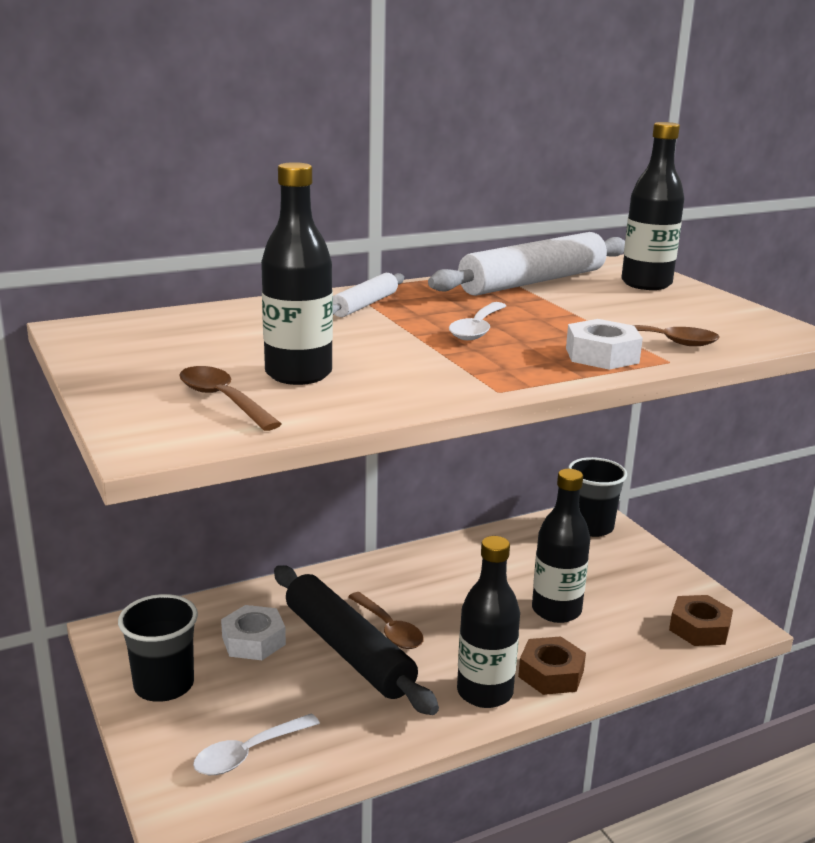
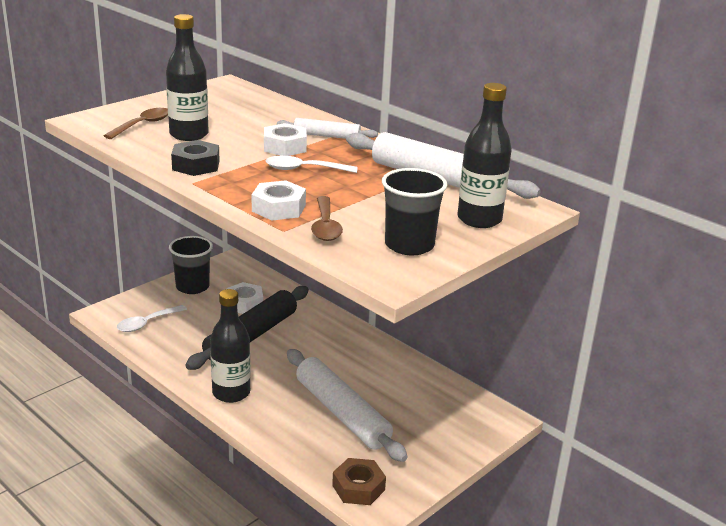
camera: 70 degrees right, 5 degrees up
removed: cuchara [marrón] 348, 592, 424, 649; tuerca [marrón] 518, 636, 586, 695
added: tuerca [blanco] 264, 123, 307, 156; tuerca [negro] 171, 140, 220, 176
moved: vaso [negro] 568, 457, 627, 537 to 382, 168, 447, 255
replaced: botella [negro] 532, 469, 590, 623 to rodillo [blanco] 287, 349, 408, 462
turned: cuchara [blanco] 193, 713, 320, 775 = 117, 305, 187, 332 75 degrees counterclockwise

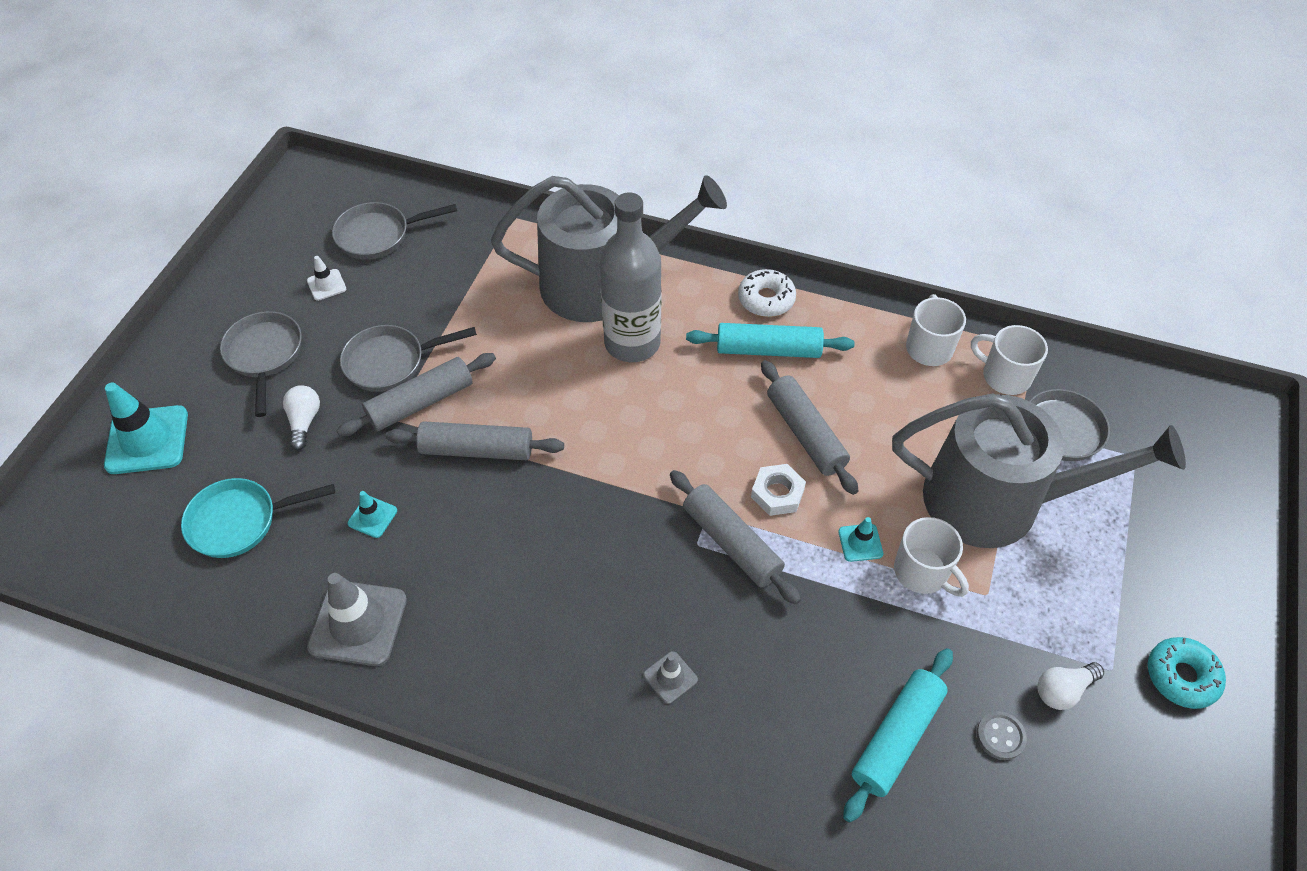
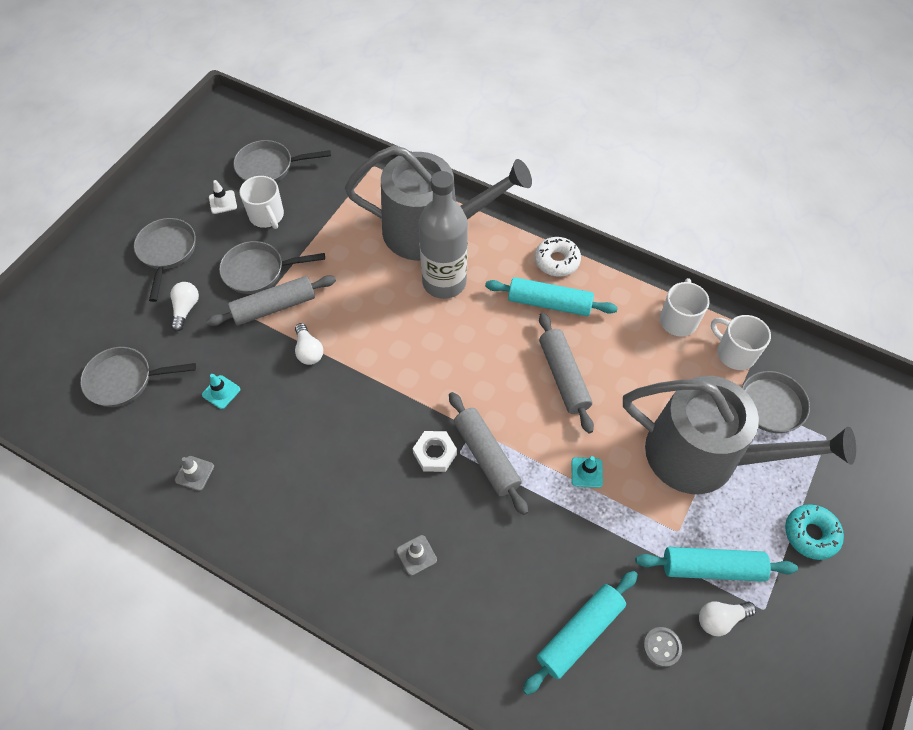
camera: 10 degrees right, 5 degrees up
removed: cono de tráfico [turquesa] 104, 383, 188, 474
added: rodillo [turquesa] 636, 547, 798, 582
moved: tuerca [blanco] 751, 464, 806, 516 to 413, 431, 457, 472; taza [blanco] 894, 517, 969, 597 to 239, 176, 284, 229; rosquilla [turquesa] 1148, 637, 1226, 709 to 785, 504, 844, 560
replaced: rodillo [gris] 386, 421, 564, 460 to bombilla [blanco] 295, 323, 323, 365
recoloured: sartén [turquesa] 181, 478, 335, 558 to sartén [gris] 80, 347, 196, 407
resized: cono de tráfico [gris] 307, 573, 407, 666 = 175, 456, 214, 491 x0.50

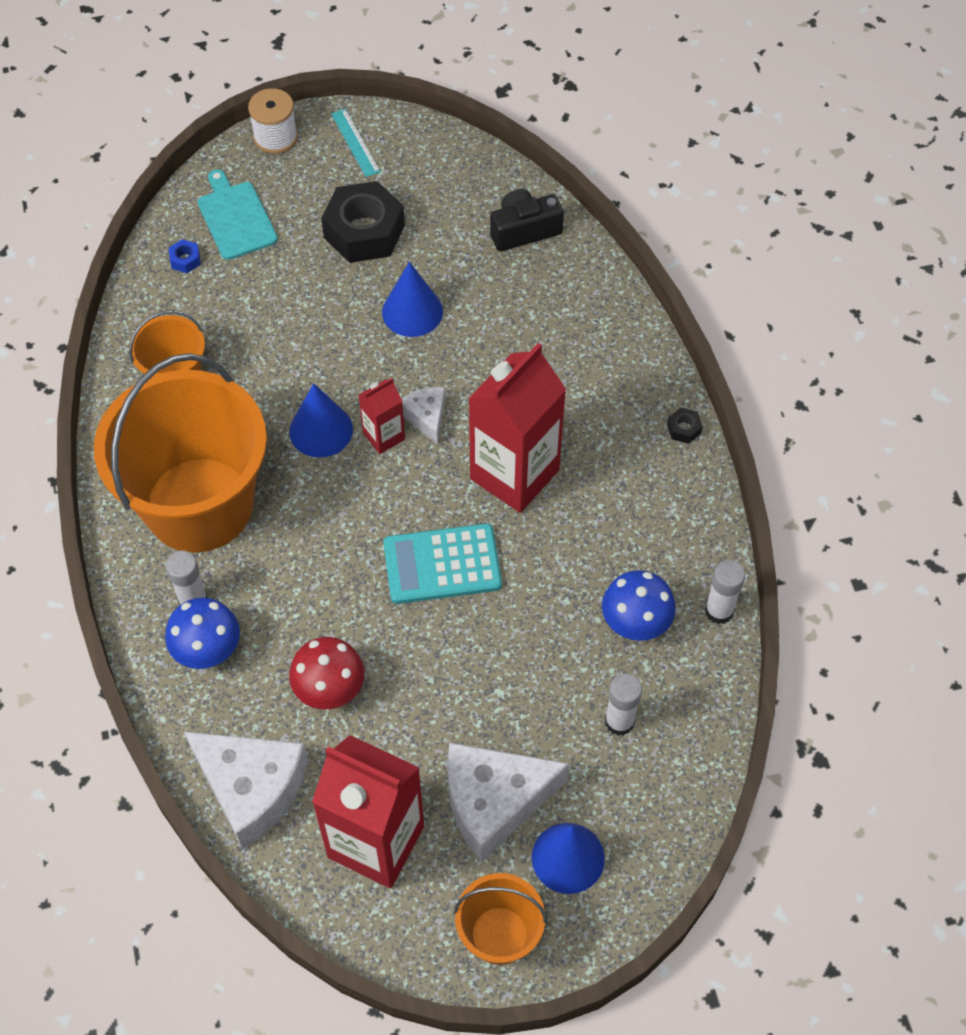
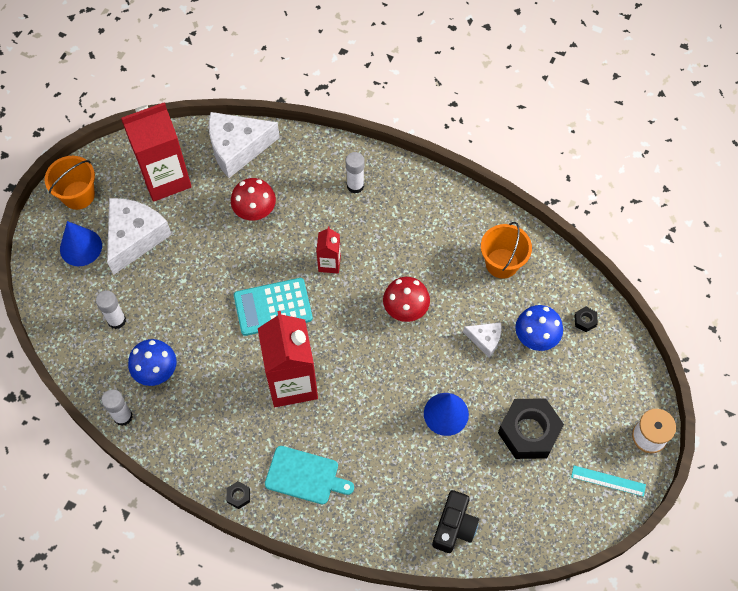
camera: 130 degrees right, 5 degrees up
removed: balde [naranja] 94, 353, 267, 553
moved: tabla de cortar [turquesa] 198, 169, 278, 260 to 265, 446, 354, 504; cartón de leche [rojo] 359, 378, 405, 454 to 316, 227, 341, 273; queso [blanco] 402, 387, 445, 445 to 463, 322, 502, 357; seta [azul] 165, 598, 240, 669 to 515, 305, 563, 351
replaced: cono [azul] 289, 383, 353, 458 to seta [rojo] 383, 277, 430, 322
recoloured: tuerca [azul] 169, 239, 201, 273 to tuerca [negro] 574, 307, 598, 332
turned: calculadora [turquesa] 383, 523, 502, 604 = 234, 278, 313, 336 135 degrees counterclockwise

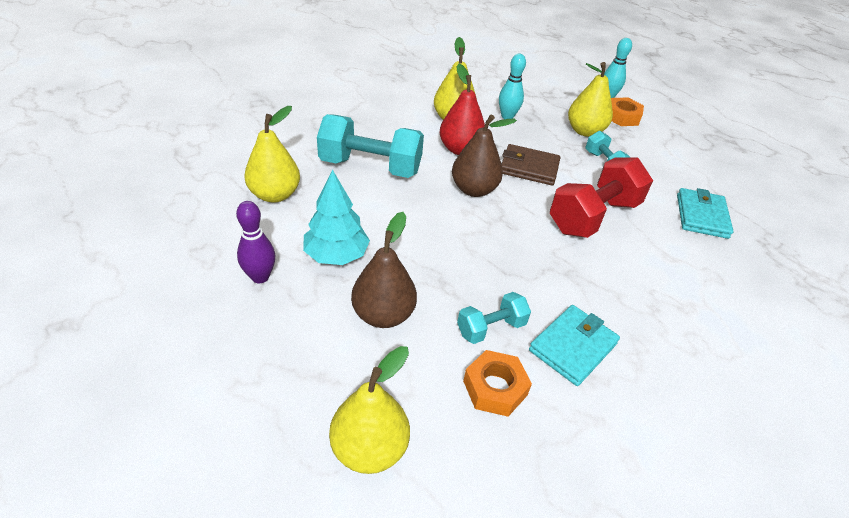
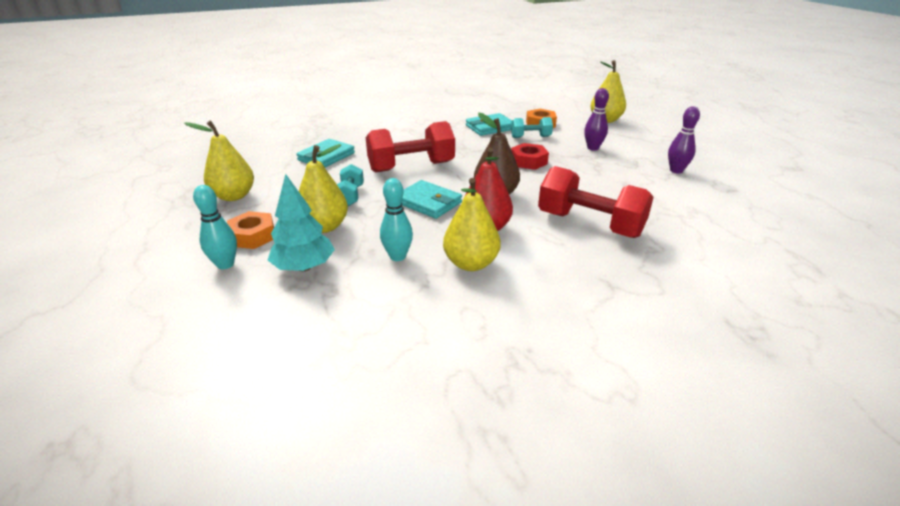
camera: 155 degrees left, 10 degrees down
added: tuerca [rojo] 511, 143, 549, 170
moved: pera [amarillo] 244, 106, 300, 203 to 184, 121, 254, 201; árbol [turquesa] 303, 170, 370, 265 to 268, 174, 335, 271
replaced: pera [marrón] 351, 212, 417, 328 to bolo [morado] 584, 88, 609, 151
recoloured: mancuerna [turquesa] 317, 114, 424, 178 to mancuerna [rojo] 538, 166, 654, 238; cartera [marrón] 502, 144, 561, 185 to cartera [turquesa] 402, 180, 462, 219

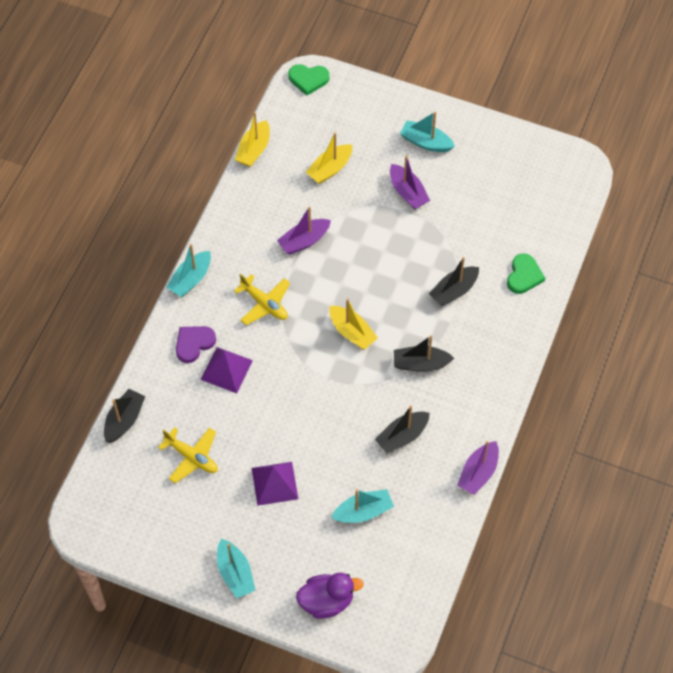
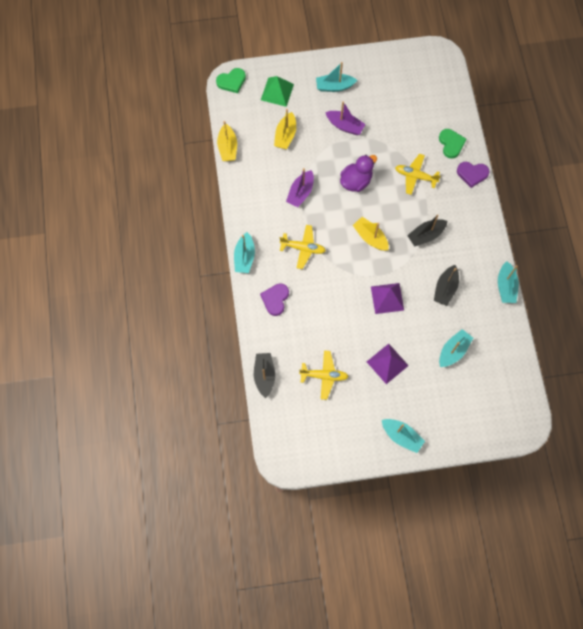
camera: 30 degrees left, 10 degrees up
added: pirámide [verde] 261, 76, 294, 107; corazón [morado] 457, 162, 489, 188
moved: pirámide [morado] 201, 347, 253, 393 to 371, 283, 404, 314; pato [morado] 296, 573, 364, 619 to 340, 155, 377, 192
replaced: barco [negro] 429, 257, 479, 306 to avión [amarillo] 395, 154, 441, 195
recoloured: barco [morado] 457, 441, 499, 495 to barco [turquesa] 498, 261, 519, 303
turned: barco [amarillo] 329, 298, 378, 350 = 353, 217, 389, 251 150 degrees counterclockwise

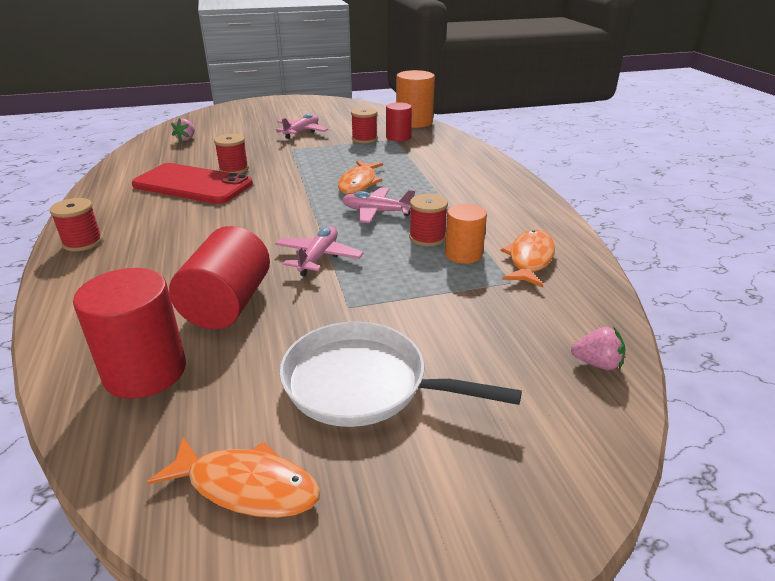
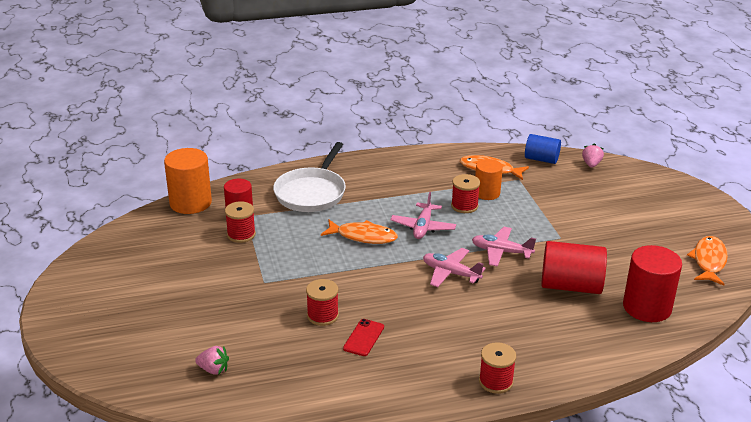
camera: 90 degrees left, 0 degrees up
added: cilindro [azul] 525, 134, 561, 164
moved: avión [rosa] 276, 114, 328, 139 to 423, 248, 486, 287; sartén [blanco] 280, 322, 522, 427 to 273, 142, 346, 212
resized: móvil [rojo] 132, 163, 253, 204 = 343, 319, 384, 356 x0.43

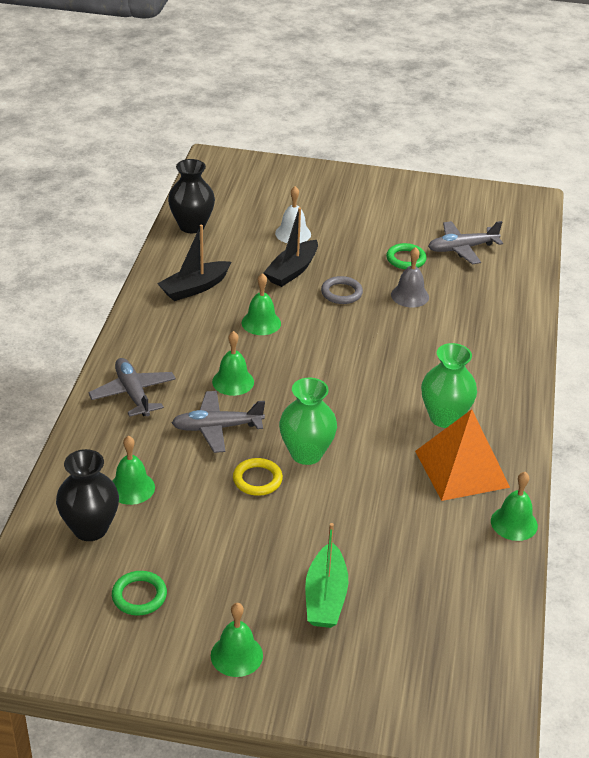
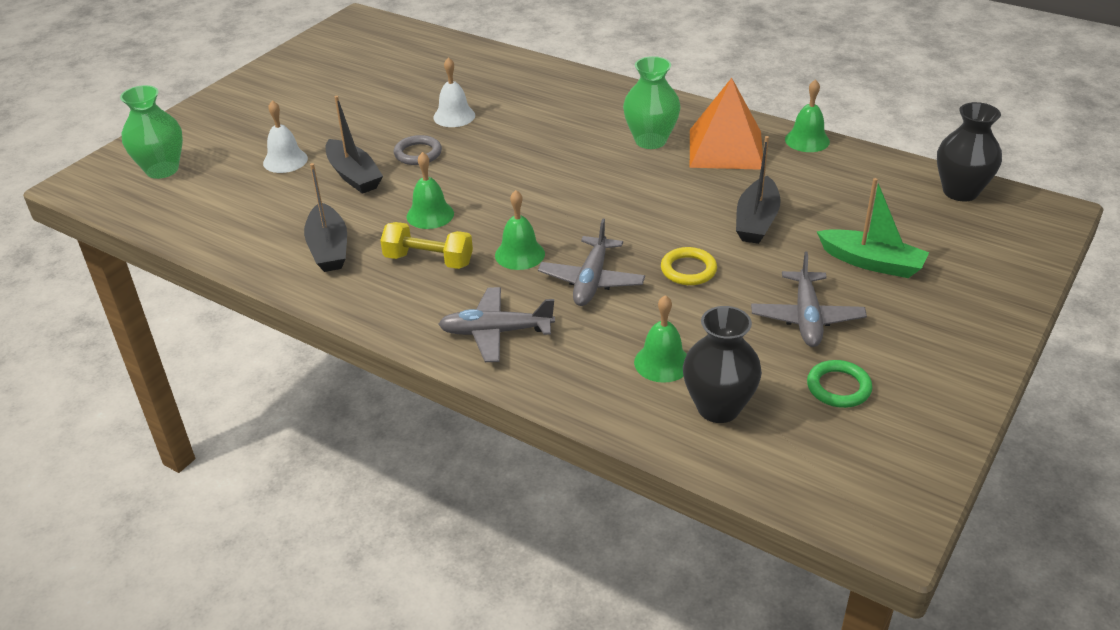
camera: 65 degrees left, 0 degrees up
removed: anillo [verde] 386, 243, 427, 269; campana [verde] 211, 603, 263, 677
added: barco [negro] 736, 136, 781, 244; mancuerna [amarillo] 380, 222, 473, 269
moved: florero [negro] 168, 159, 215, 233 to 937, 102, 1002, 201; avión [gris] 428, 221, 503, 264 to 751, 251, 867, 347; florero [verde] 279, 378, 337, 465 to 120, 85, 183, 179
recoloured: campana [gris] 391, 247, 429, 307 to campana [blanco] 433, 57, 475, 127

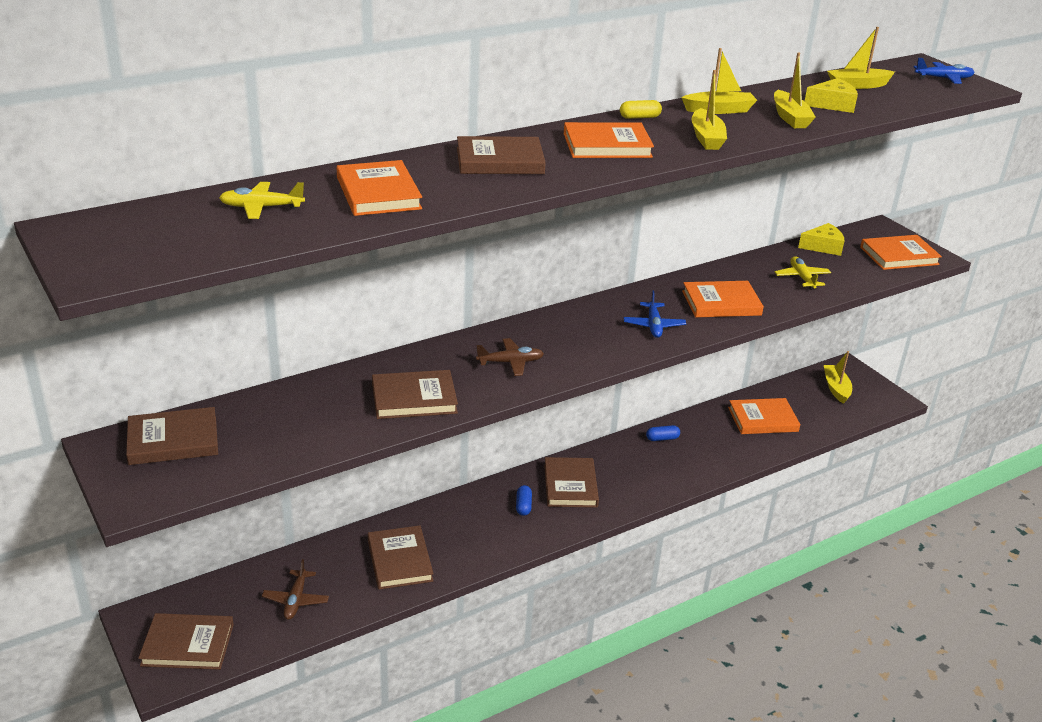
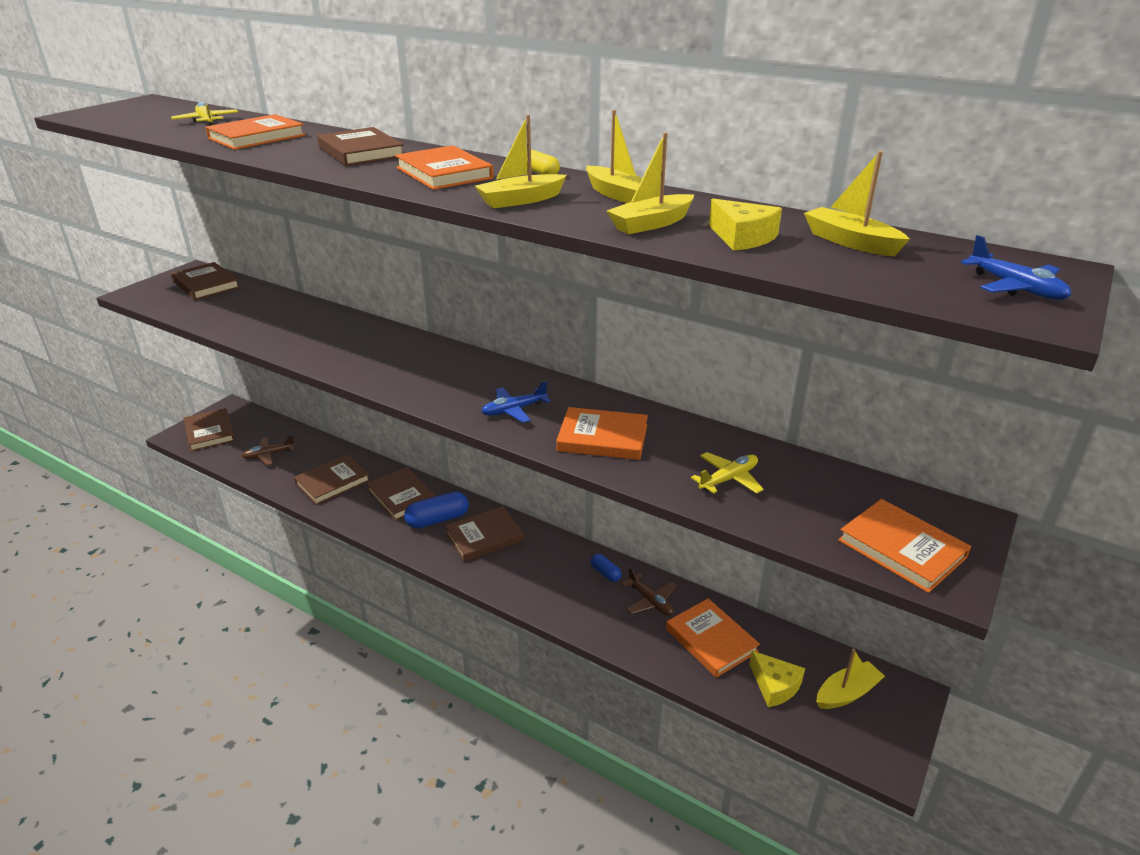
camera: 65 degrees right, 0 degrees up
moved: queso [amarillo] 798, 223, 844, 256 to 749, 651, 805, 707; avión [marrón] 476, 338, 544, 376 to 621, 567, 677, 616; libro [marrón] 372, 370, 458, 419 to 366, 467, 436, 521
turned: libro [naranja] 682, 281, 764, 318 = 556, 407, 648, 460 45 degrees counterclockwise
resized: cápsula [azul] 516, 485, 532, 516 = 404, 492, 469, 528 x1.81

